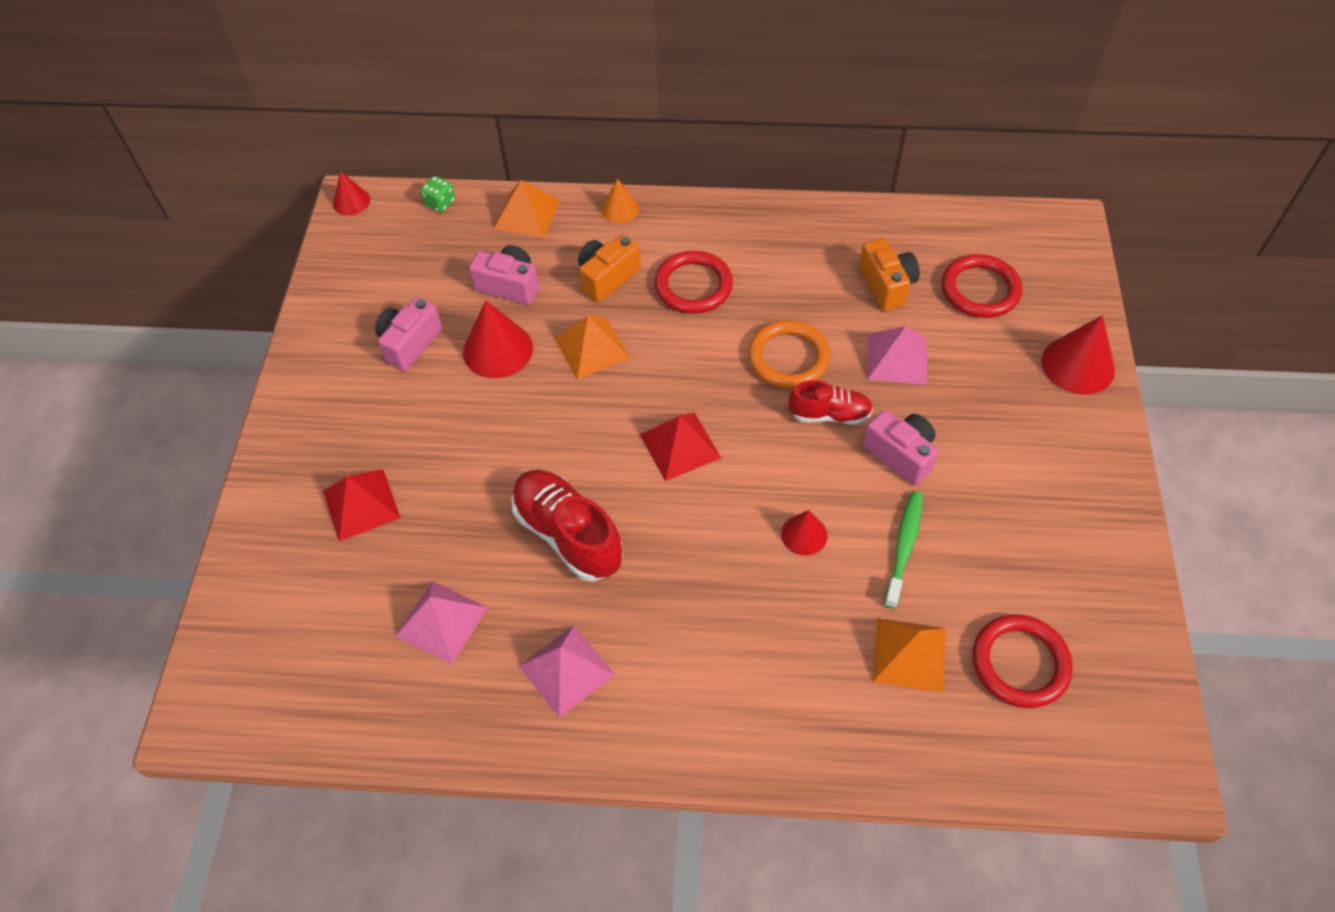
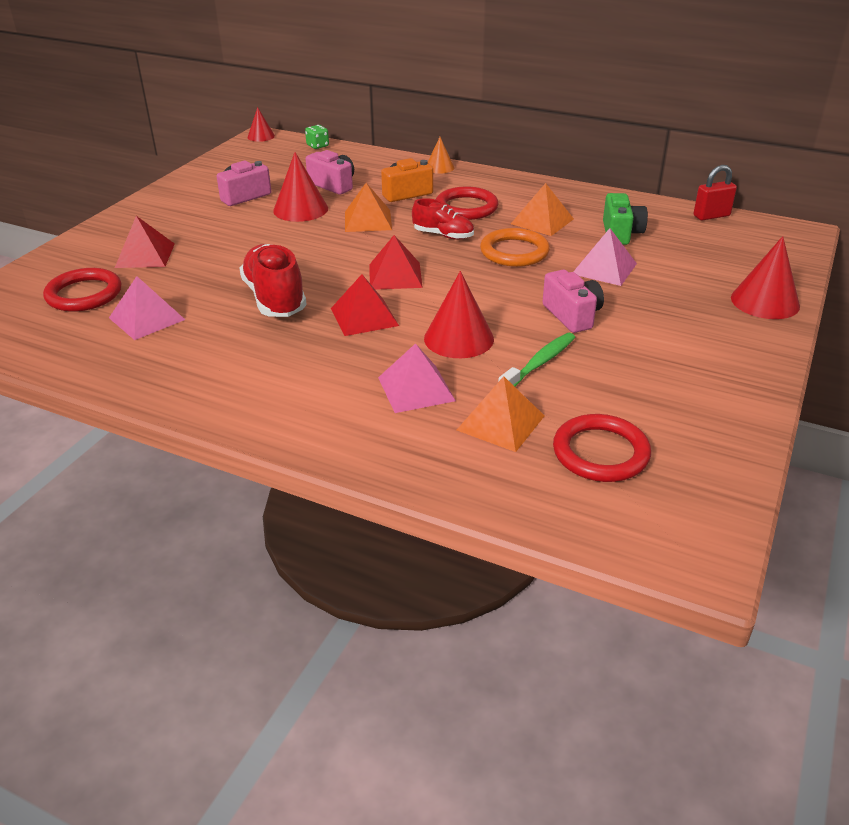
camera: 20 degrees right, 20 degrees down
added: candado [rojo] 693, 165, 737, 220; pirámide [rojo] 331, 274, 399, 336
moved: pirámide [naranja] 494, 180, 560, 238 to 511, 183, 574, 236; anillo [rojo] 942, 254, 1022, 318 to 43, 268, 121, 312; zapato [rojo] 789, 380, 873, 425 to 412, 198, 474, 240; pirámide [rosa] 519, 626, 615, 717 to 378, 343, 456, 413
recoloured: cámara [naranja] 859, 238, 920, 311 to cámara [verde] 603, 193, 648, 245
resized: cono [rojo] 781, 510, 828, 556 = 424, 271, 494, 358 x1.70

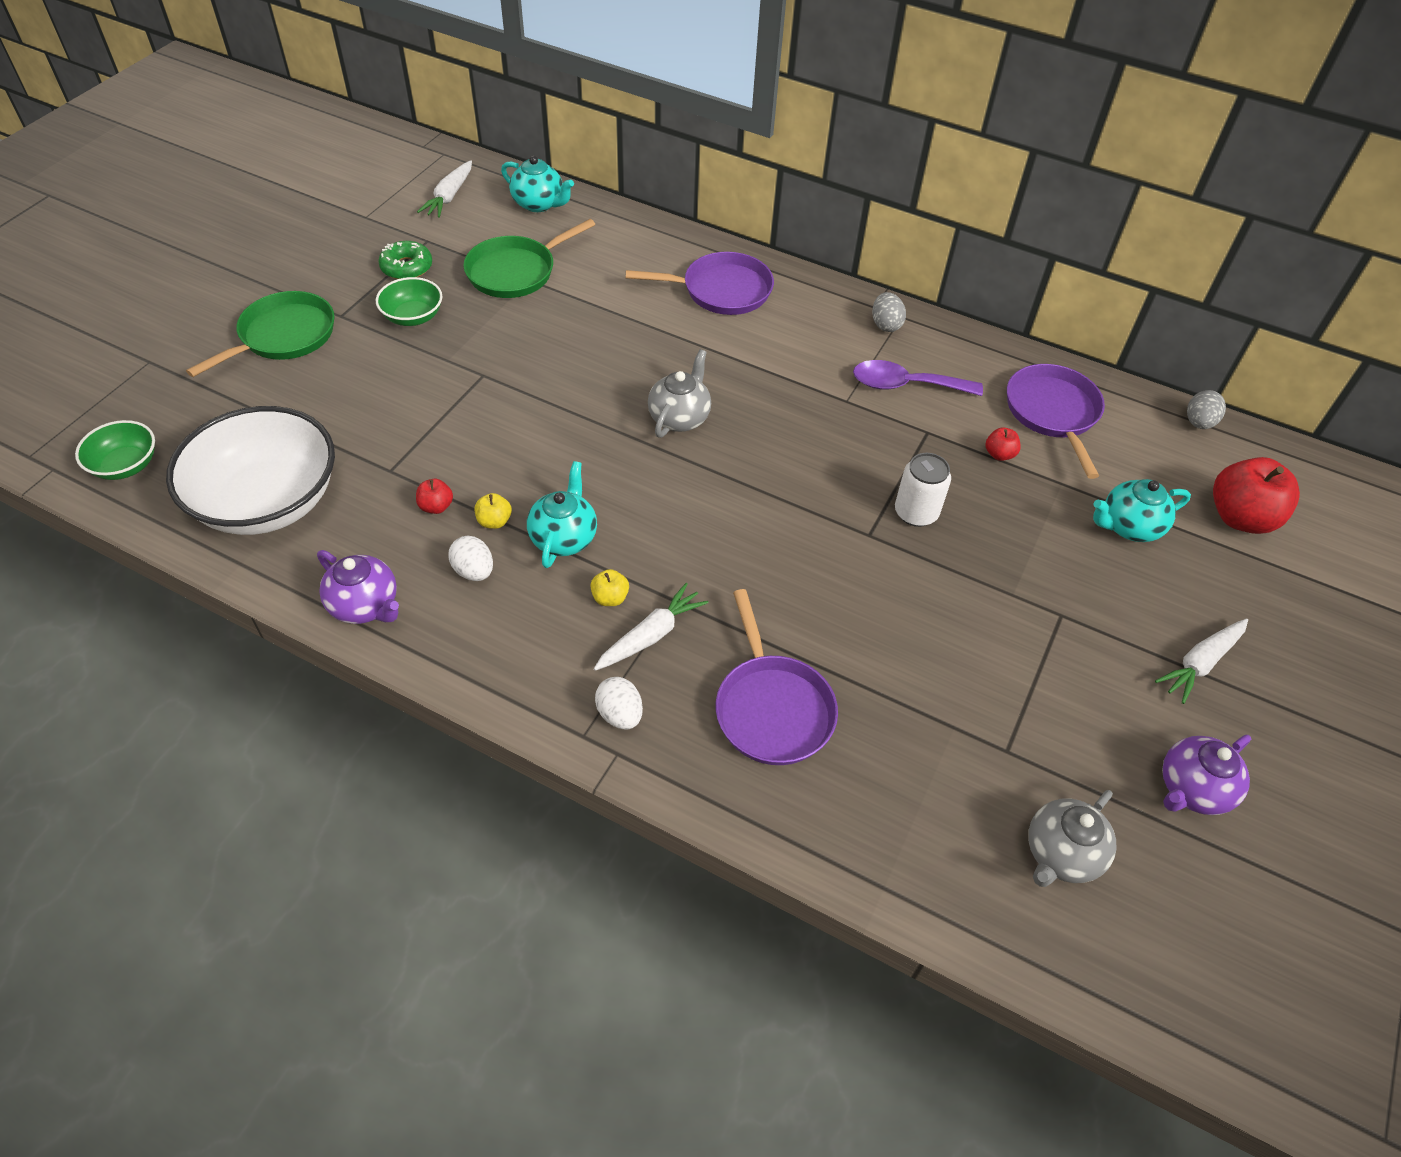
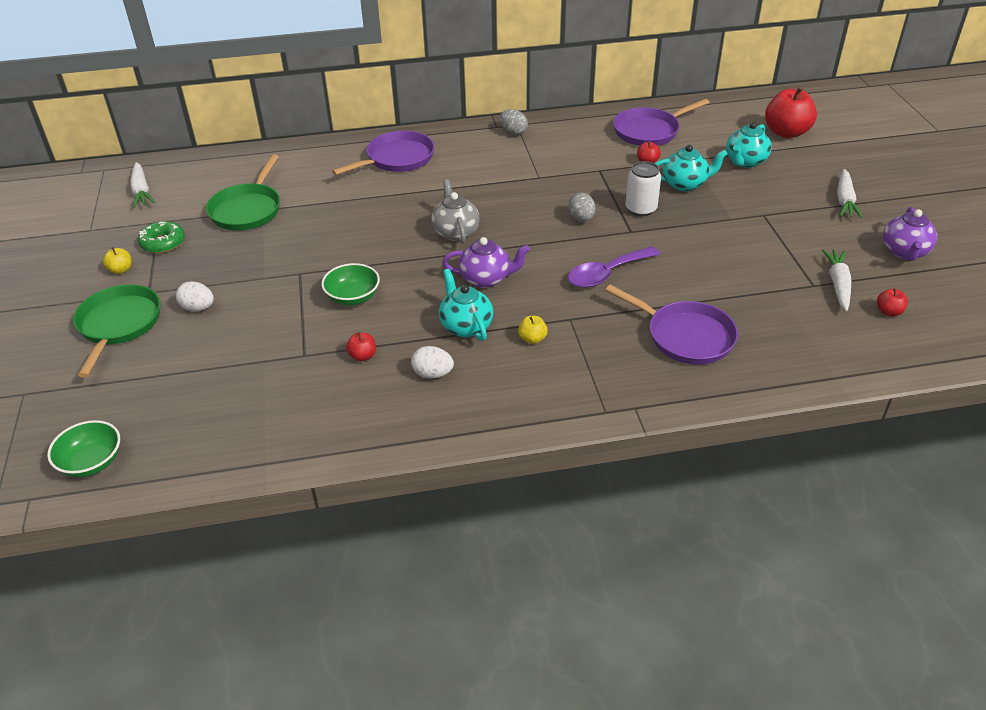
camera: 35 degrees left, 10 degrees down
removed: cuenco [blanco] 166, 406, 335, 535
moved: tetera [turquesa] 501, 156, 574, 212 to 655, 145, 728, 191; cuenco [verde] 376, 277, 443, 326 to 321, 263, 380, 305; cuchara [morado] 853, 360, 983, 396 to 568, 246, 660, 288; huevo [gris] 1187, 390, 1226, 429 to 568, 193, 595, 222; manzana [amarillo] 475, 493, 512, 529 to 103, 247, 131, 274; tetera [morado] 317, 550, 399, 624 to 442, 237, 530, 288; zanahoria [blanco] 594, 583, 709, 671 to 822, 249, 851, 311; huevo [blanco] 595, 677, 643, 730 to 176, 281, 214, 312
replaced: tetera [gris] 1028, 790, 1116, 887 to manzana [rojo] 877, 288, 908, 316
turned: sartén [morado] 1007, 364, 1105, 479 = 613, 99, 710, 146 75 degrees counterclockwise

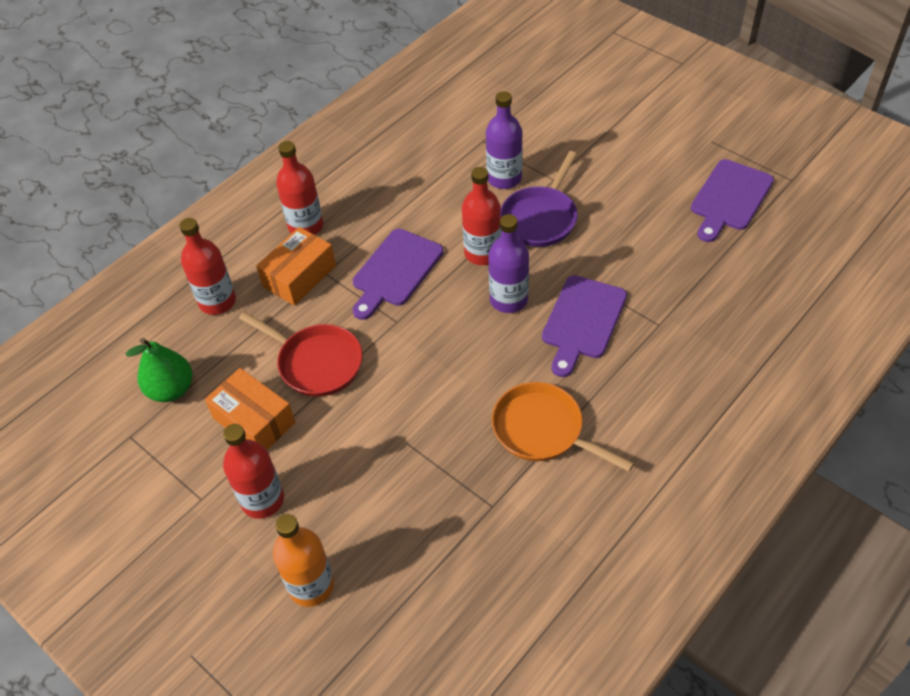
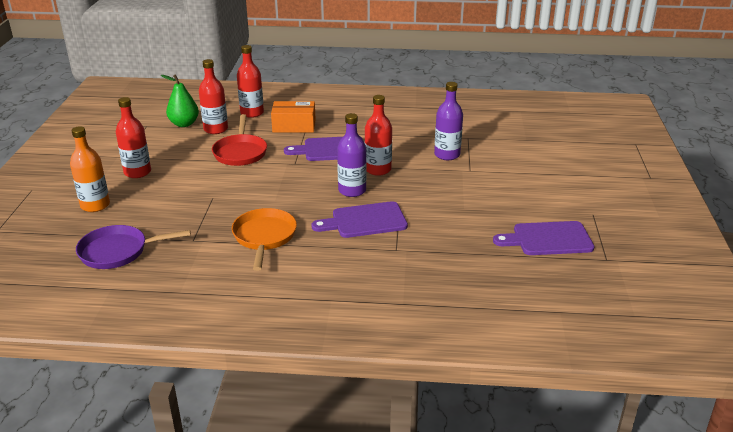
camera: 50 degrees right, 20 degrees down
removed: caja [naranja] 205, 368, 295, 450
moved: botella [rojo] 276, 141, 323, 235 to 199, 59, 228, 134; sartén [morado] 501, 151, 578, 247 to 76, 225, 191, 269

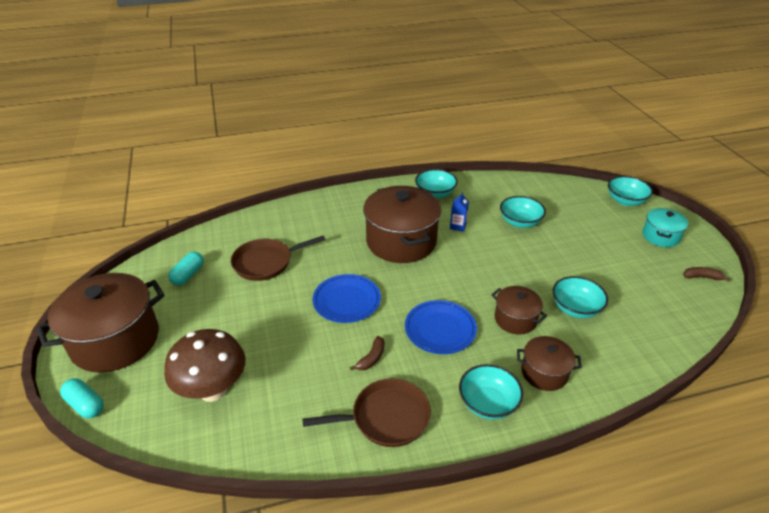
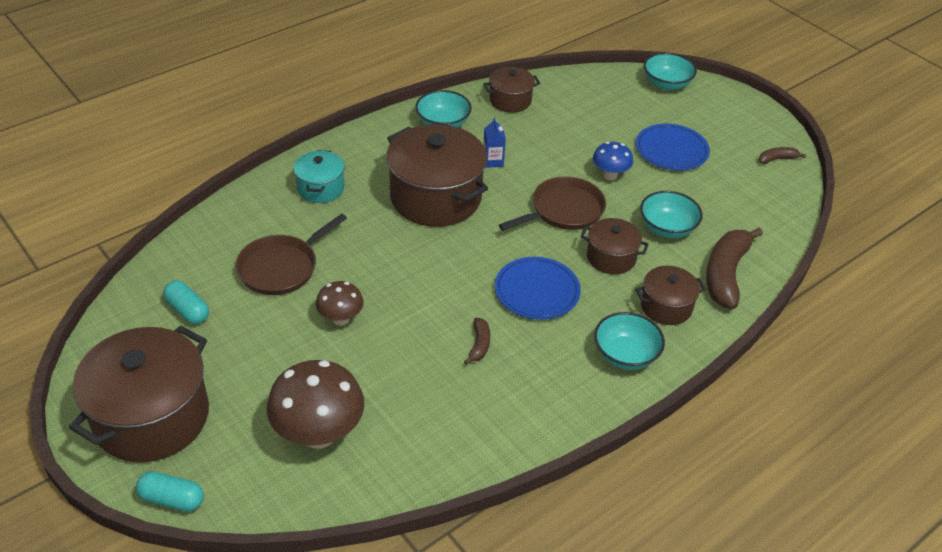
camera: 25 degrees left, 5 degrees up
removed: cuenco [turquesa] 500, 196, 546, 228
added: olla [marrón] 483, 67, 540, 113; seta [azul] 593, 142, 633, 181; plátano [marrón] 706, 228, 763, 309; seta [marrón] 316, 281, 364, 326
moved: olla [turquesa] 642, 208, 688, 247 to 293, 150, 345, 203; plato [azul] 312, 274, 381, 323 to 636, 123, 710, 171; sartén [marrón] 302, 378, 431, 447 to 499, 176, 606, 231
turned: cápsula [turquesa] 168, 252, 204, 285 = 163, 280, 209, 324 45 degrees counterclockwise

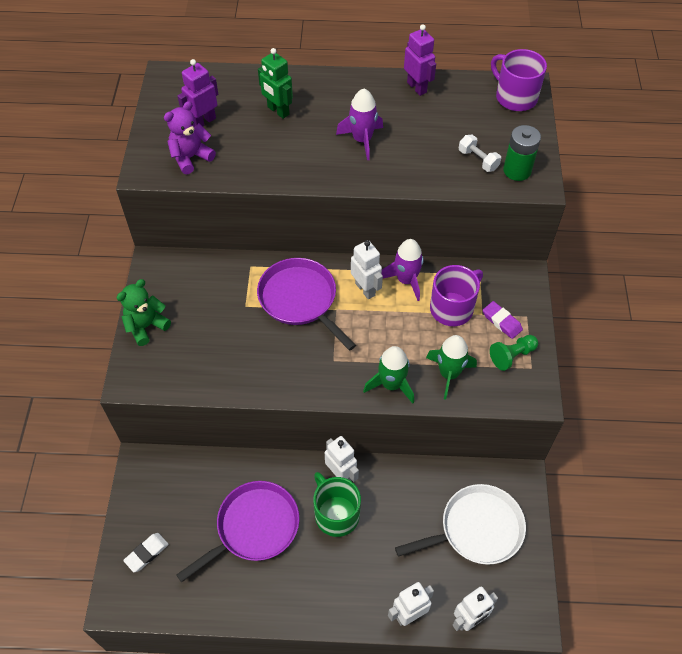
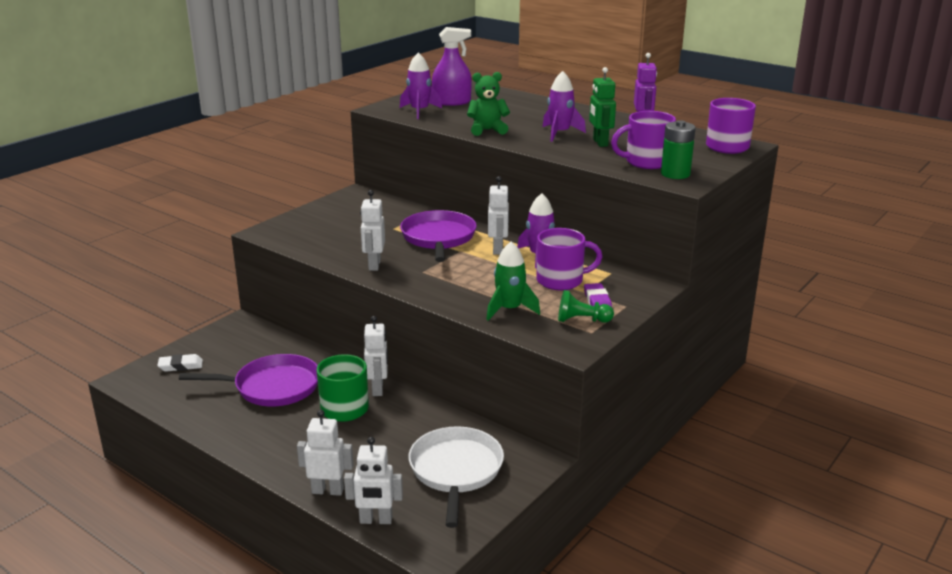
camera: 35 degrees right, 30 degrees down
removed: cohete [verde] 363, 346, 414, 404
added: robot [blanco] 360, 190, 385, 271
moved: robot [verde] 258, 48, 293, 119 to 589, 67, 616, 147; osito [verde] 116, 279, 171, 346 to 467, 72, 510, 136
replaced: robot [morado] 178, 59, 218, 127 to pulverizador [morado] 432, 27, 472, 106; osito [morado] 164, 101, 216, 174 to cohete [morado] 400, 52, 442, 119; mancuerna [blanco] 459, 135, 501, 172 to taza [morado] 611, 111, 676, 169
turned: sartén [blanco] 395, 484, 526, 565 = 409, 426, 504, 528 105 degrees counterclockwise

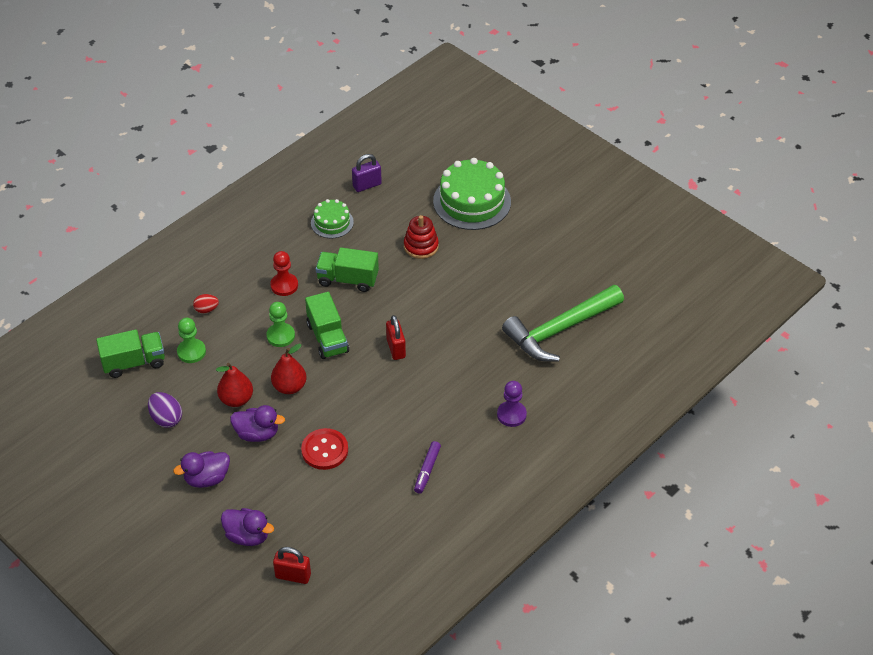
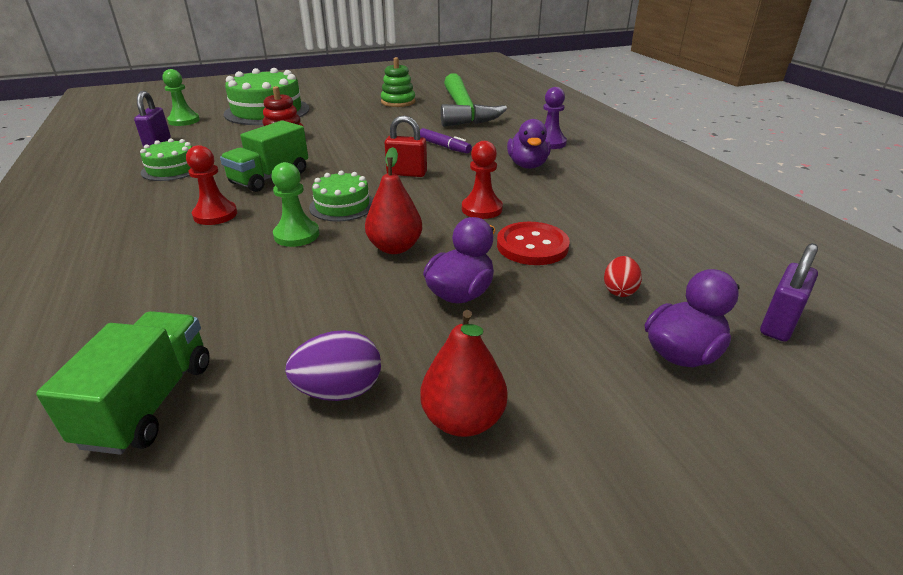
camera: 65 degrees left, 15 degrees down
added: juguete apilable [verde] 381, 57, 416, 107; peón [rojo] 462, 141, 503, 219
moved: huevo [rojo] 193, 294, 219, 313 to 604, 256, 642, 297; peón [verde] 177, 318, 206, 363 to 162, 69, 200, 126; pera [rojo] 216, 363, 253, 407 to 420, 310, 508, 437; rotulador [morado] 414, 441, 441, 494 to 420, 128, 472, 153; pato [morado] 173, 451, 230, 488 to 507, 119, 551, 169
replaced: camión [verde] 305, 292, 349, 359 to tarta [verde] 309, 171, 373, 222
recoloured: candado [rojo] 273, 547, 311, 584 to candado [morado] 760, 243, 818, 342

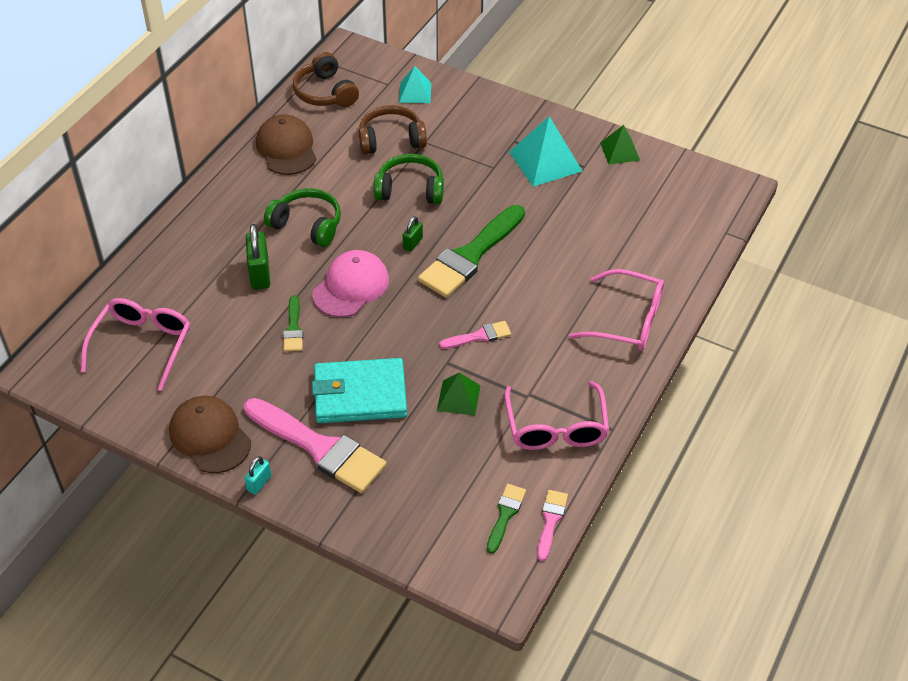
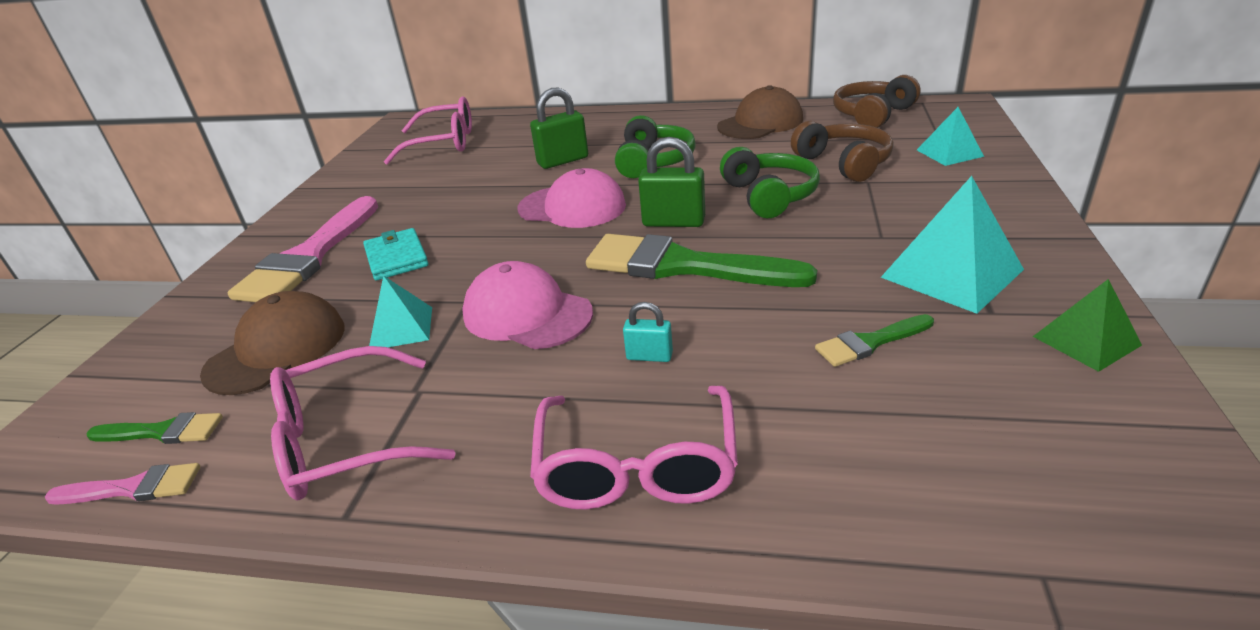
camera: 75 degrees right, 15 degrees down
moved: pincel [verde] 283, 295, 303, 352 to 815, 314, 934, 367; gorra [marrón] 169, 396, 251, 473 to 200, 291, 345, 395; candado [turquesa] 245, 456, 271, 495 to 623, 302, 673, 362
replaced: pincel [rosa] 439, 321, 511, 349 to gorra [rosa] 462, 261, 593, 349
recoloured: pirámide [verde] 437, 372, 481, 416 to pirámide [turquesa] 369, 275, 432, 347
resized: candado [verde] 403, 216, 423, 252 = 638, 137, 705, 227 x1.78; cartera [turquesa] 312, 358, 407, 423 = 363, 228, 429, 281 x0.60

